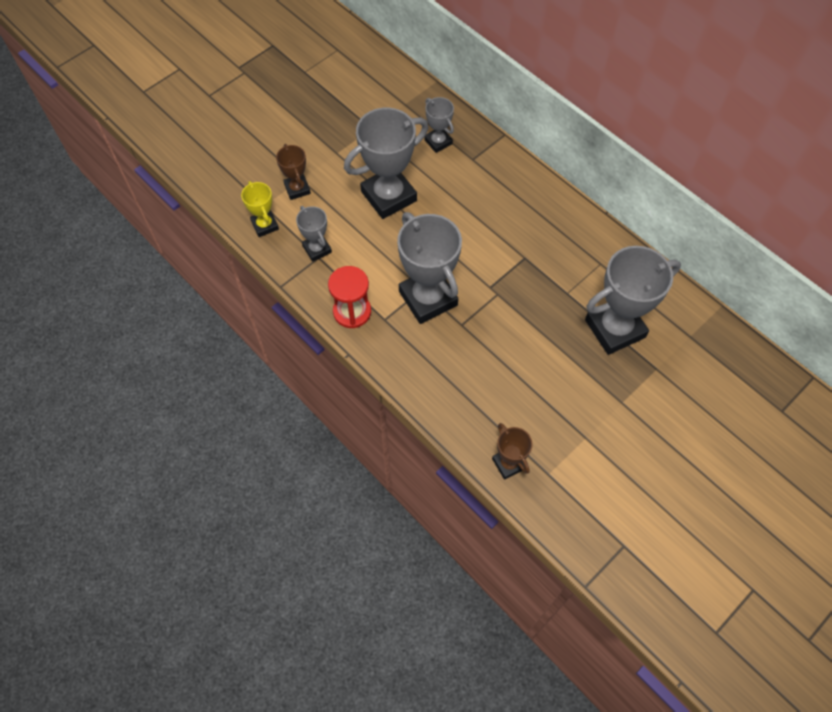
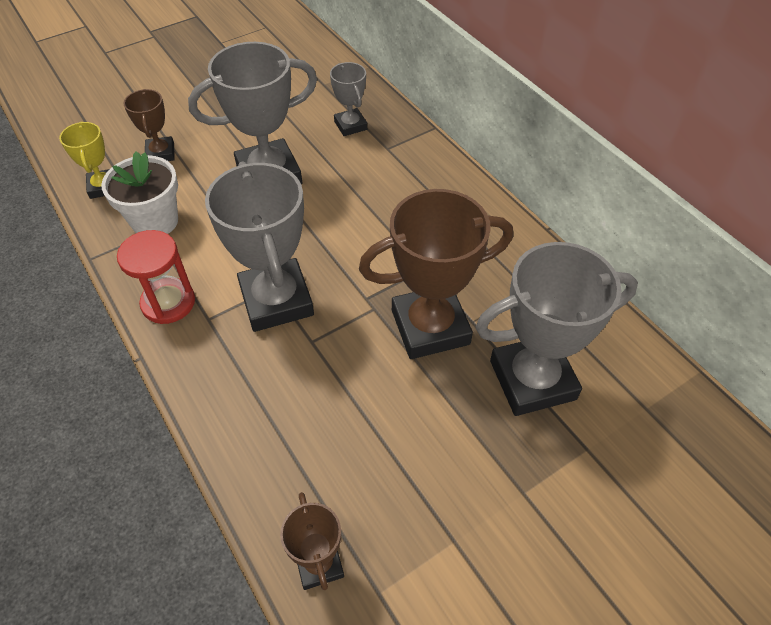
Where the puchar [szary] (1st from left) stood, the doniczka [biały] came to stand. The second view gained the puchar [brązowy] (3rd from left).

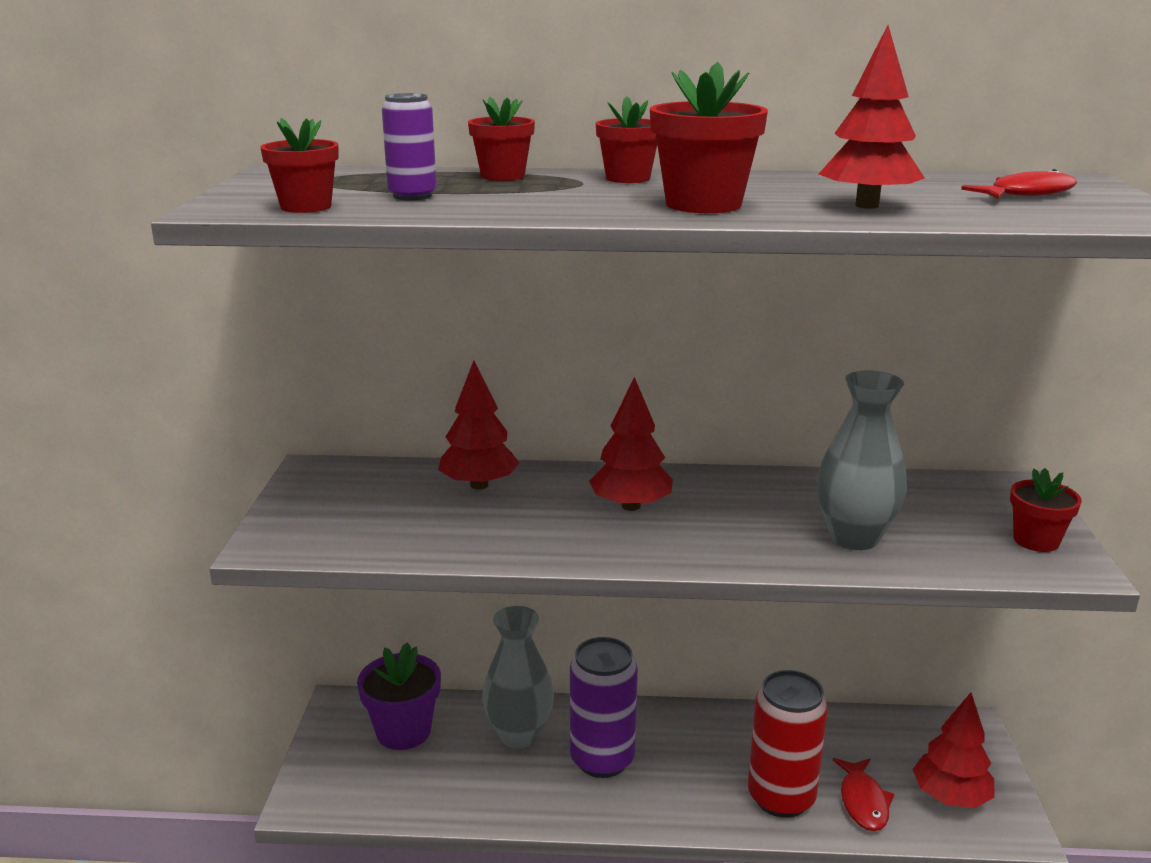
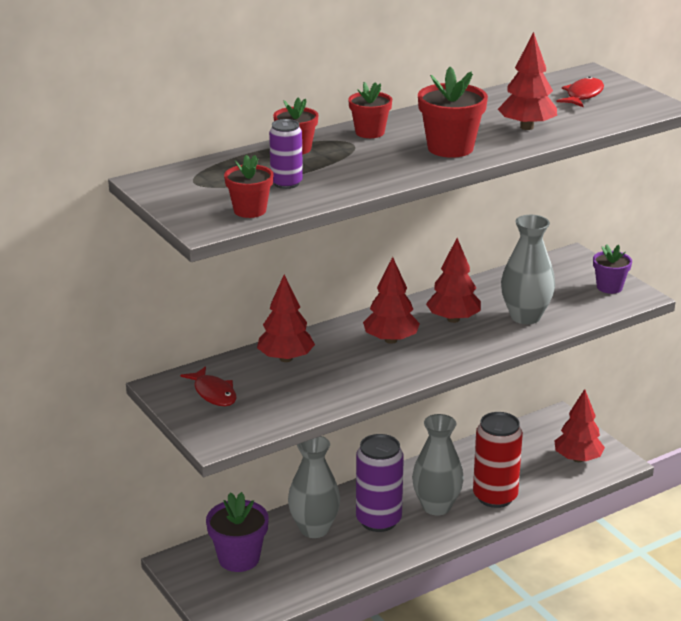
The ryba [czerwony] (1st from left) ended up elsewhere. What was the doniczka [czerwony] (5th from left) turned into the doniczka [fioletowy] (2nd from left). The second view gained the wazon [szary] (2nd from left). The second view gained the drzewko [czerwony] (3rd from left).

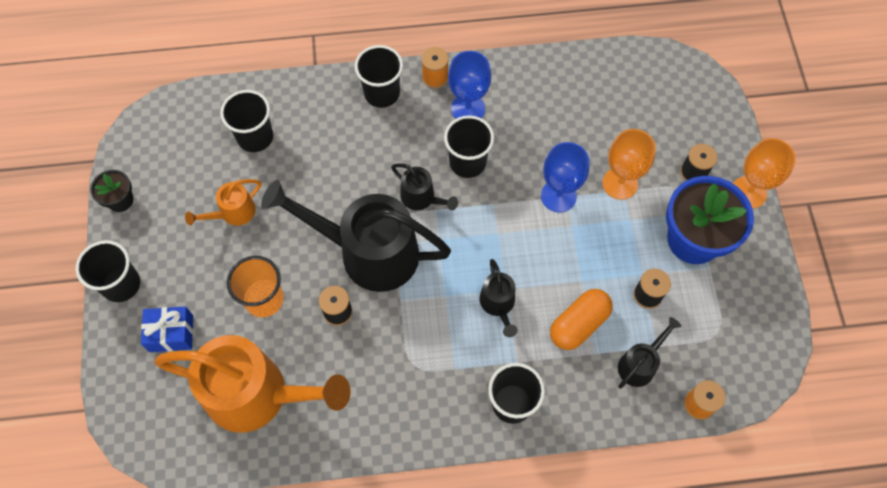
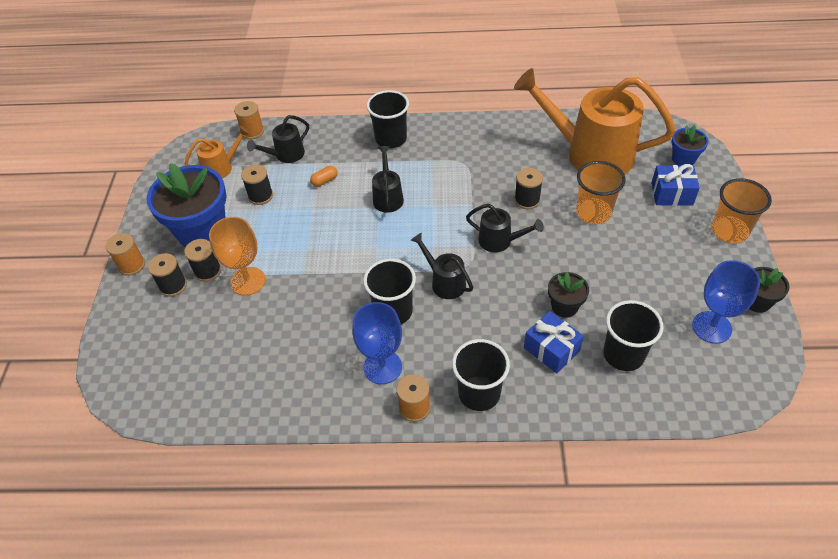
What was the szklanka [czarny] (1st from left) turned into the szklanka [pomarańczowy] (2nd from left). The konewka [pomarańczowy] (1st from left) ended up elsewhere. The size of the konewka [czarny] (1st from left in the first image) changed by a factor of 0.46. The kielich [niebieski] (2nd from left) ended up elsewhere. The size of the kapsułka [pomarańczowy] changed by a factor of 0.48. Where the kielich [pomarańczowy] (2nd from left) stood, the szpulka [pomarańczowy] (1st from left) came to stand. The second view gained the szpulka [czarny] (2nd from left). The second view gained the prezent [niebieski] (1st from left). The second view gained the doniczka [czarny] (1st from left). The second view gained the doniczka [niebieski] (2nd from left).

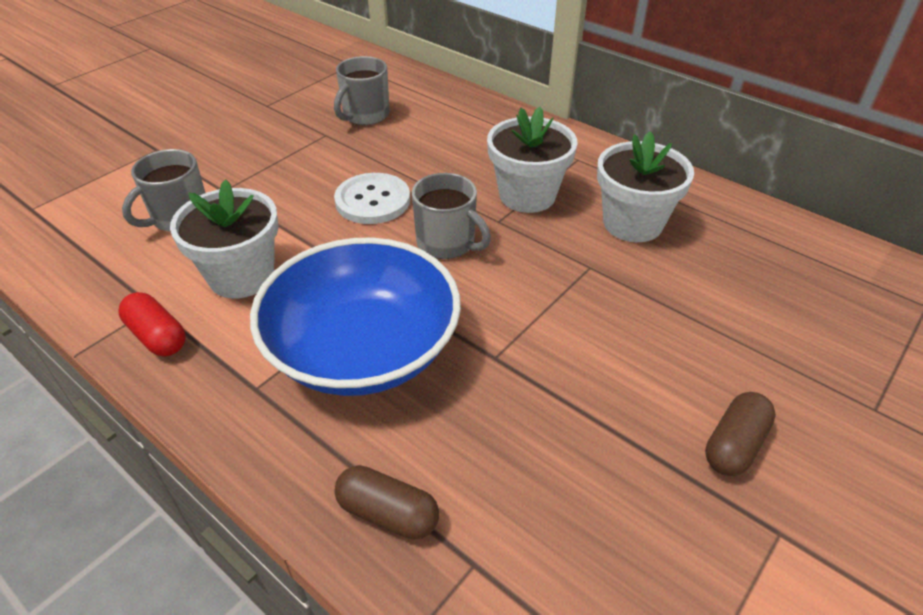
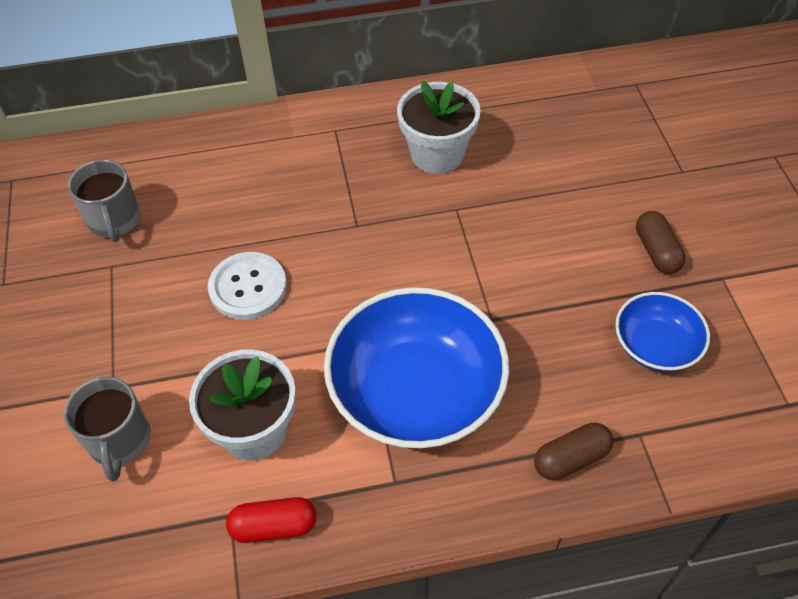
The second view lost the kubek [szary] (3rd from left). The second view lost the doniczka [biały] (2nd from left). The second view gained the miska [niebieski] (2nd from left).

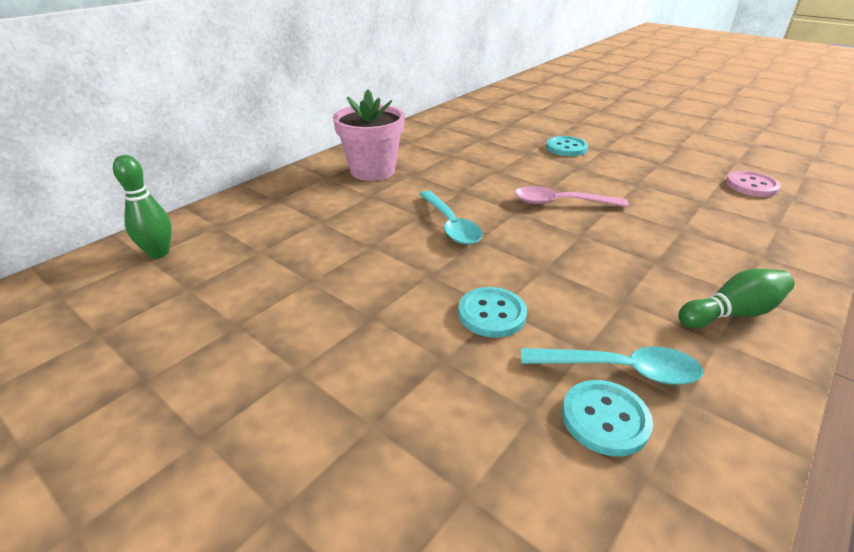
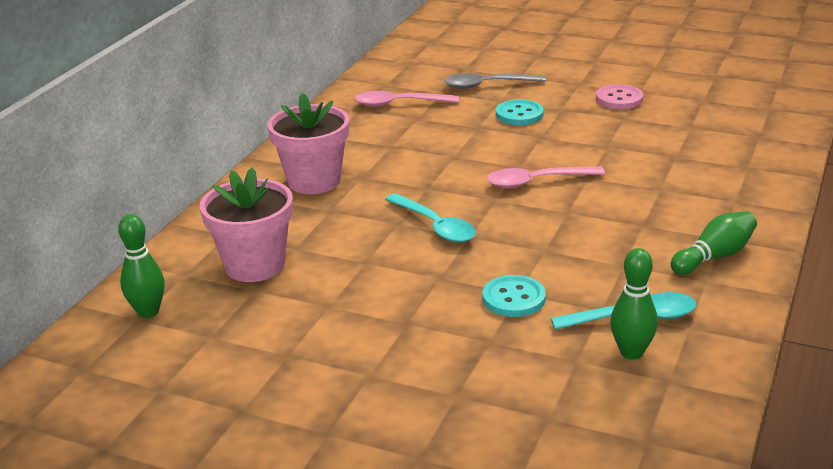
Where the guzik [turkusowy] (3rd from left) stood, the kręgiel [zielony] (2nd from left) came to stand. The guzik [różowy] ended up elsewhere. The second view gained the doniczka [różowy] (1st from left). The second view gained the łyżka [różowy] (1st from left). The second view gained the łyżka [szary].

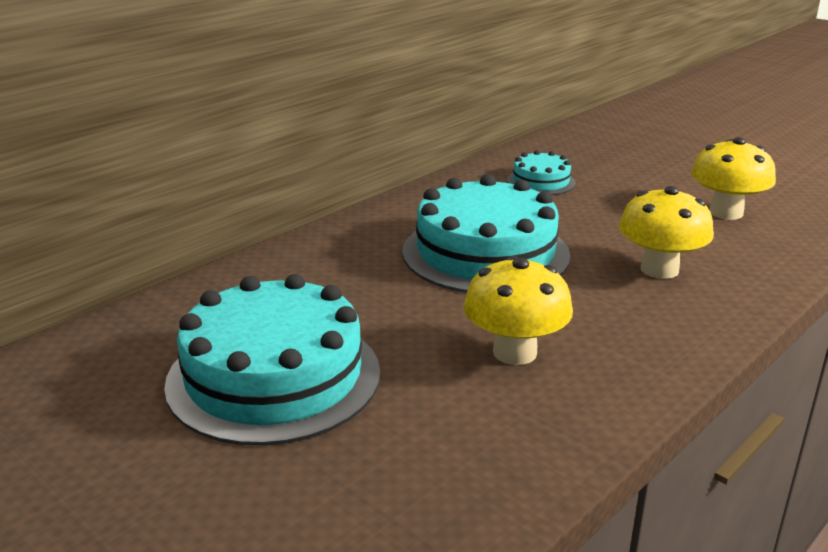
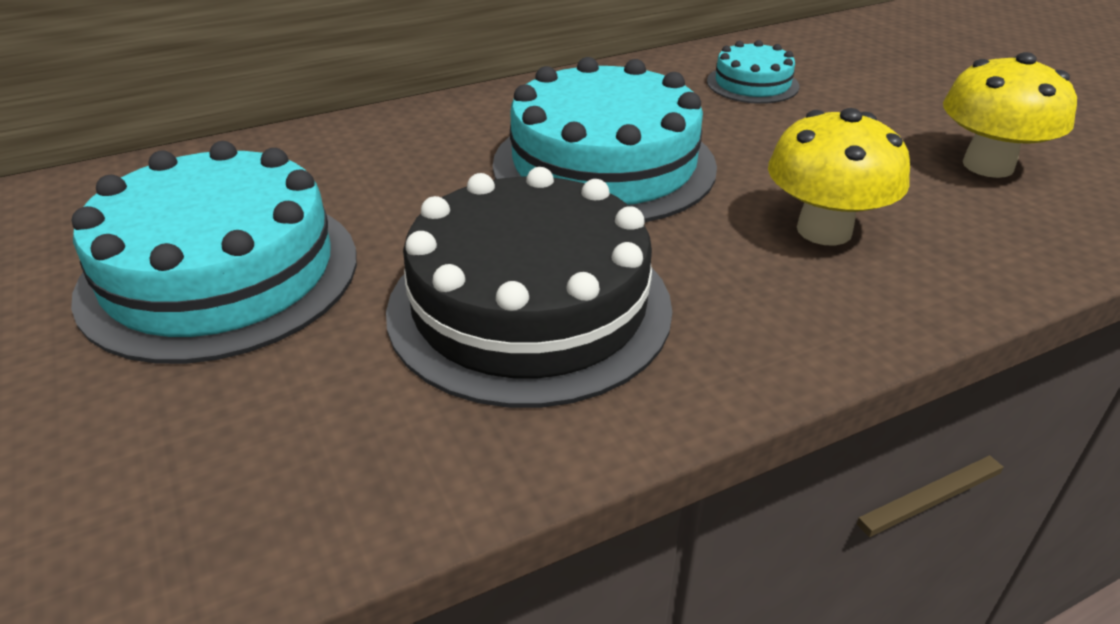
Where the grzyb [żółty] (1st from left) stood, the tort [czarny] came to stand.

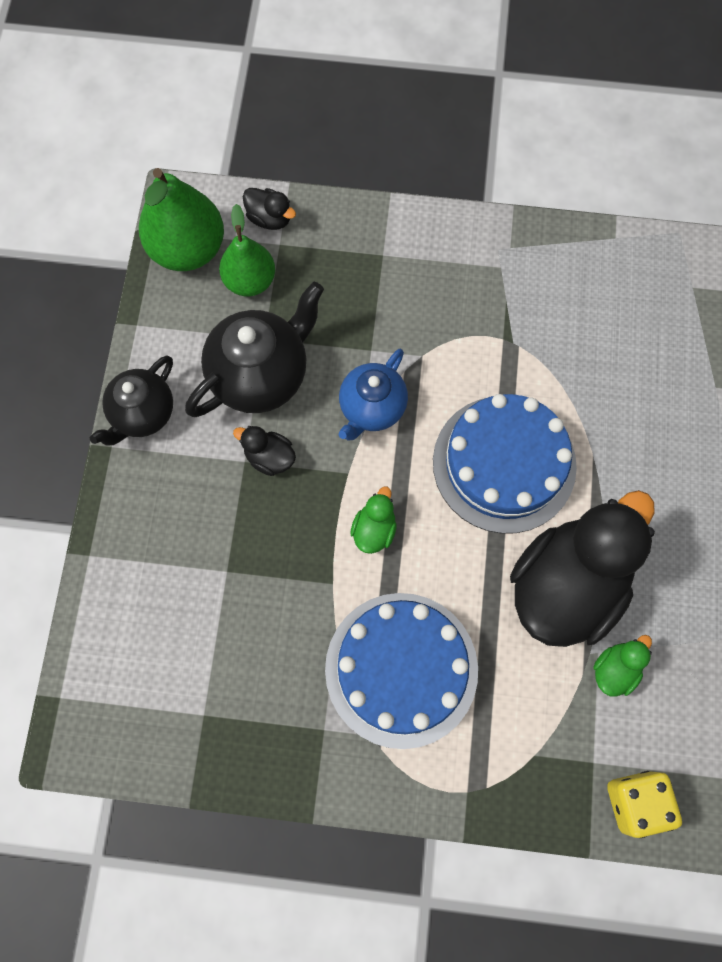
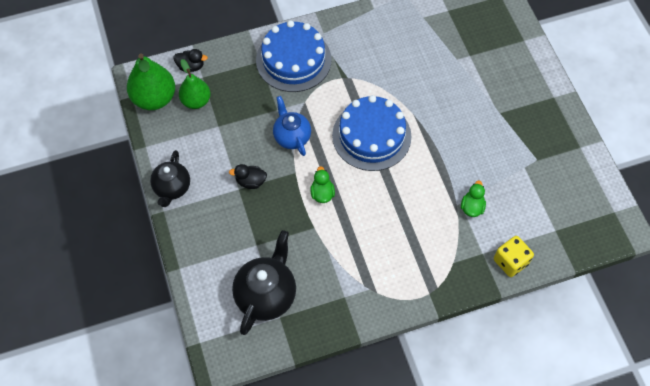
The imbryk [czarny] (2nd from left) ended up elsewhere. The tort [niebieski] (1st from left) ended up elsewhere. The imbryk [niebieski] ended up facing another way, 150 degrees clockwise from before. The second view lost the kaczka [czarny] (3rd from left).

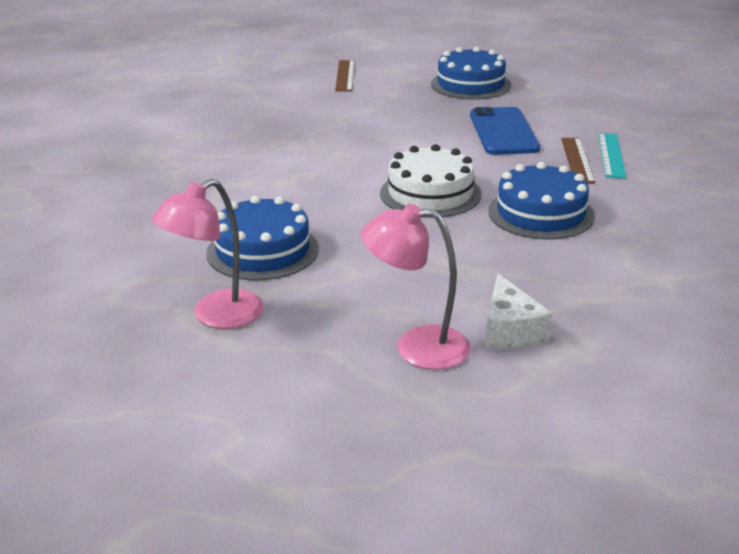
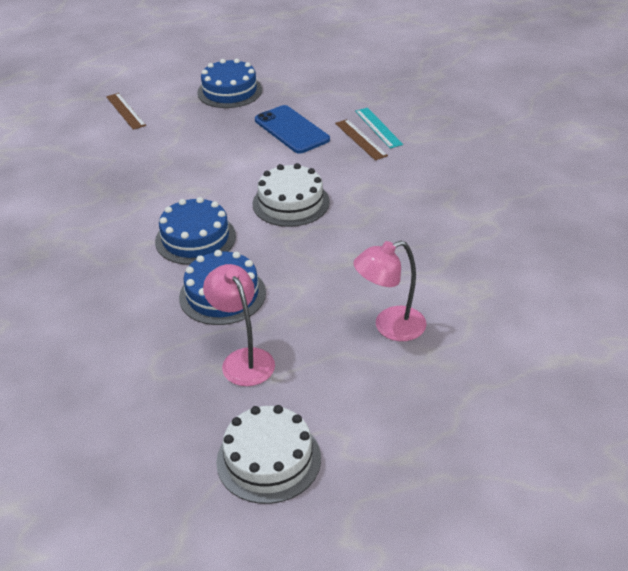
The lampka [różowy] (1st from left) ended up facing another way, 135 degrees clockwise from before. The second view lost the ser [biały]. The tort [niebieski] (3rd from left in the first image) ended up elsewhere. The second view gained the tort [biały] (1st from left).

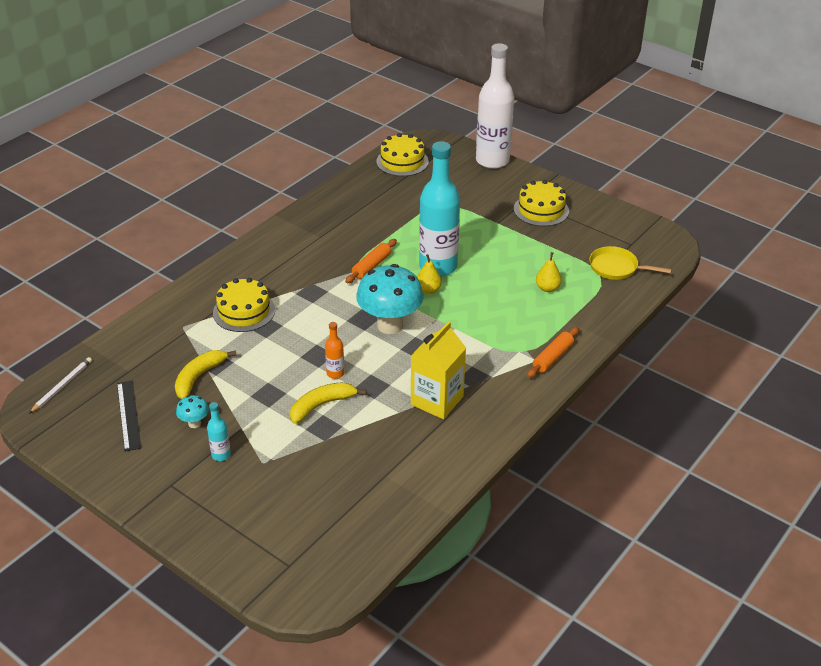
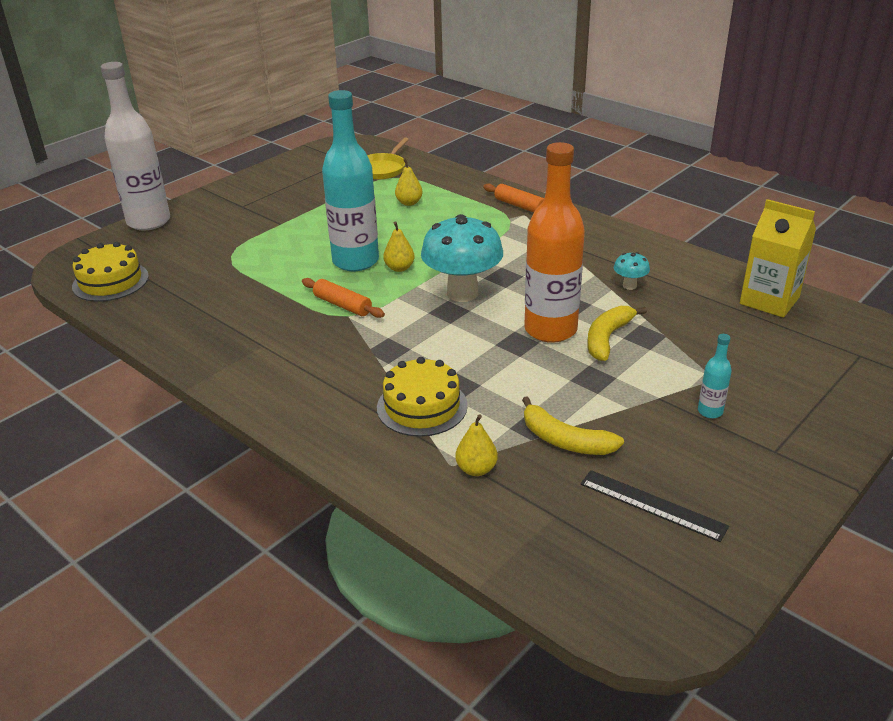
The second view lost the ołówek [biały]. The linijka [czarny] ended up facing another way, 45 degrees clockwise from before. The grzyb [turkusowy] (1st from left in the first image) ended up elsewhere. The banan [żółty] (2nd from left) ended up facing another way, 60 degrees clockwise from before. The size of the butelka [pomarańczowy] changed by a factor of 2.40. The karton mleka [żółty] ended up elsewhere. The second view lost the tort [żółty] (3rd from left). The second view gained the gruszka [żółty] (3rd from left).

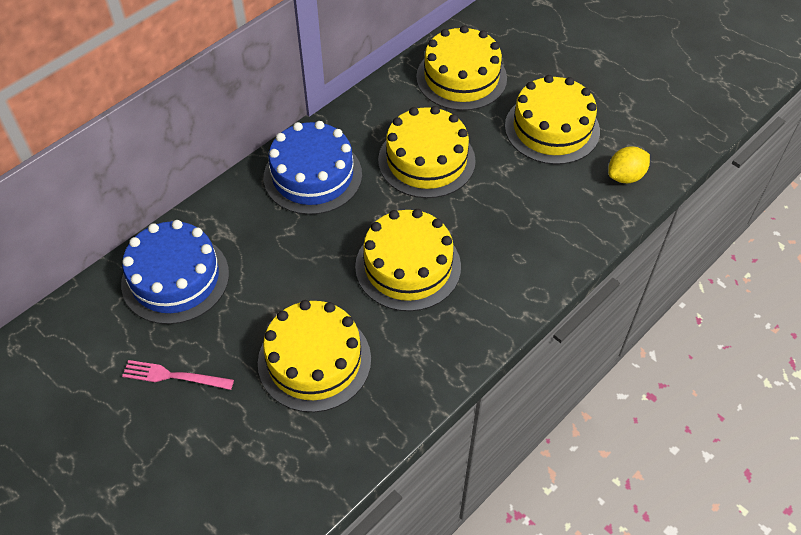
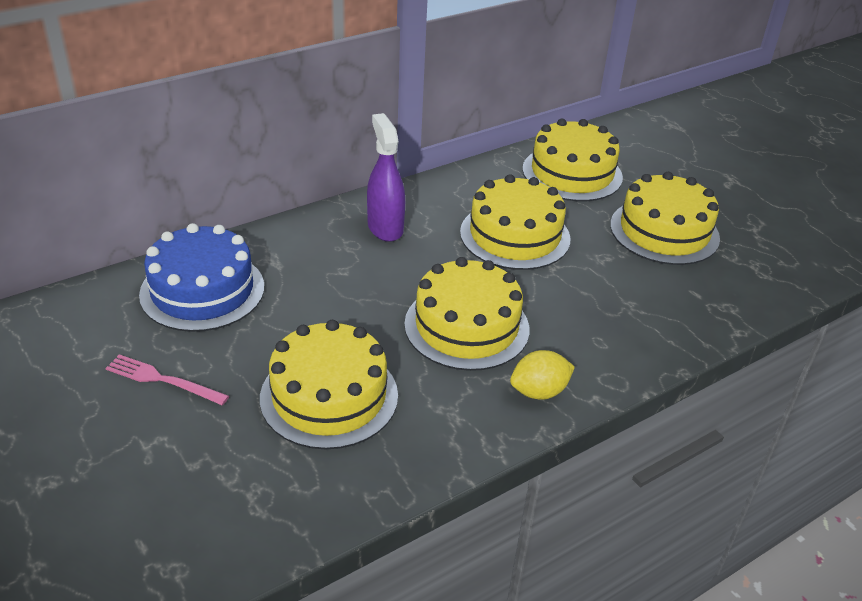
Where the tort [niebieski] (2nd from left) stood, the spryskiwacz [fioletowy] came to stand. The cytryna [żółty] ended up elsewhere.

